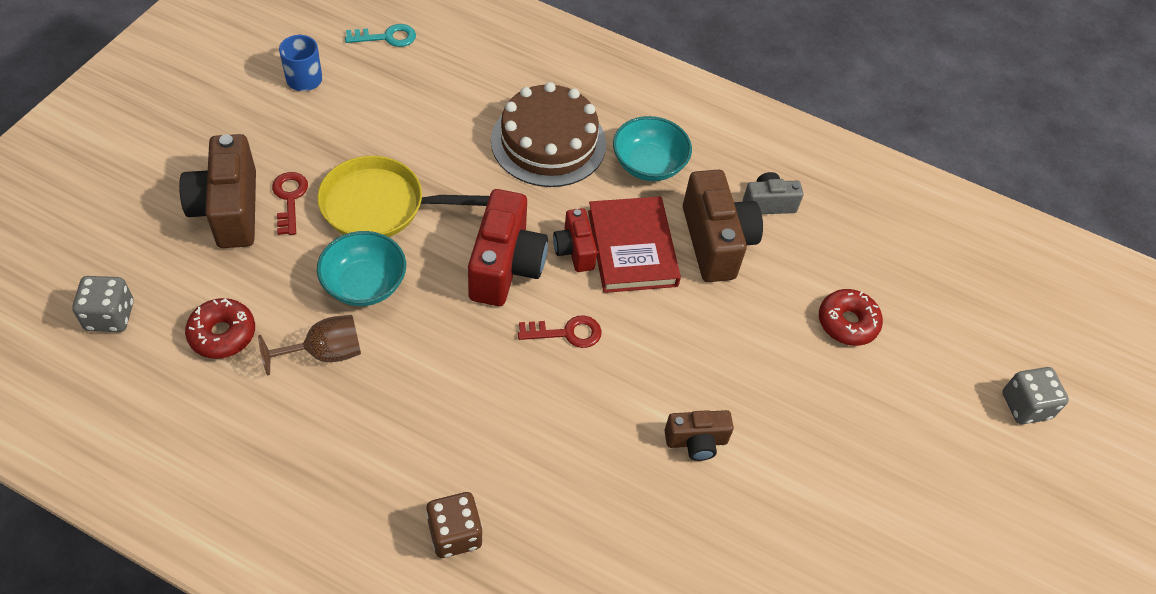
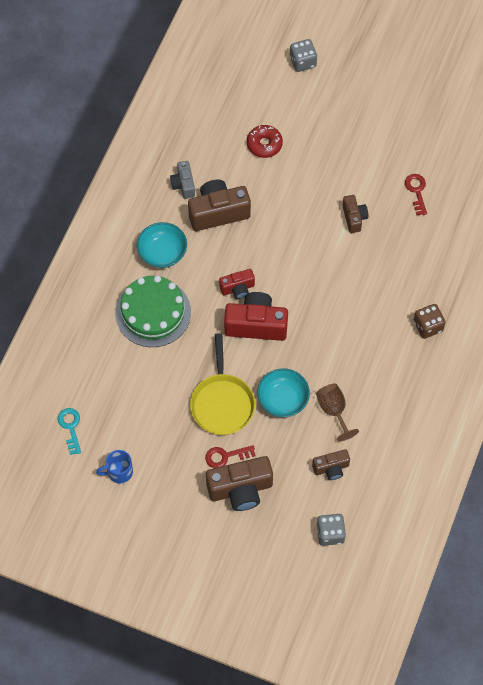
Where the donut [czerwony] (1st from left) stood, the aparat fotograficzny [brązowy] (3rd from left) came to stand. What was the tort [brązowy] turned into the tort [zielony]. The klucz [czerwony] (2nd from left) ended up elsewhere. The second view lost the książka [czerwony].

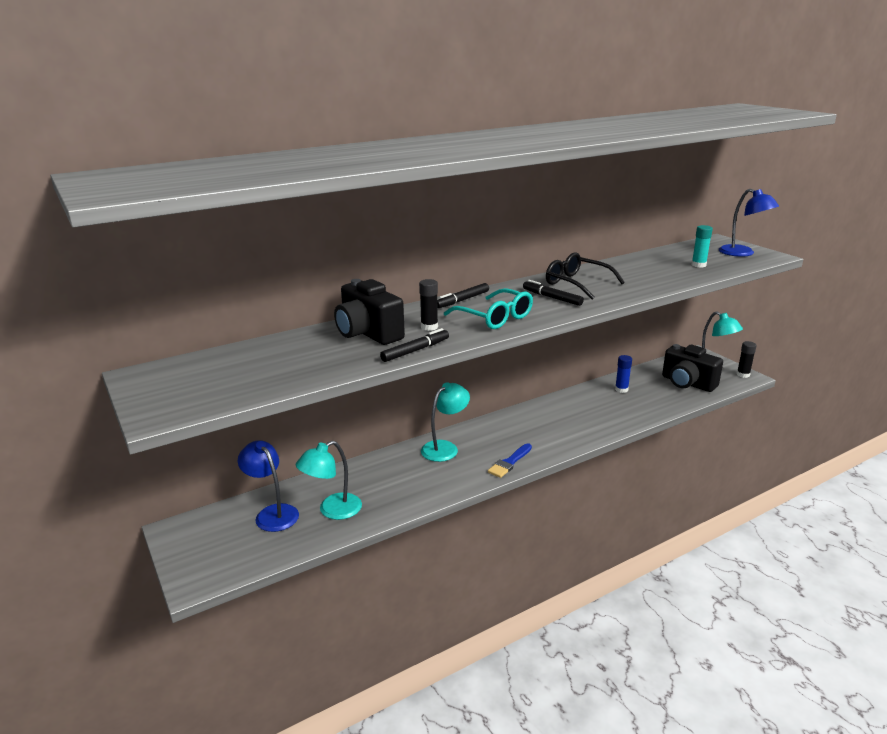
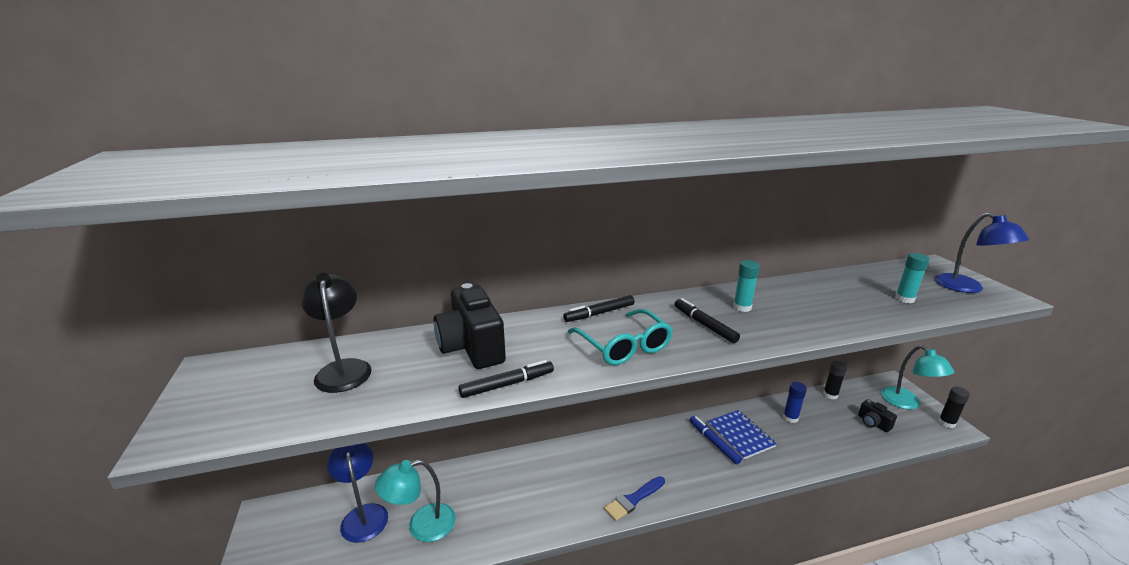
The klej w sztyfcie [czarny] (1st from left) ended up elsewhere. The second view lost the lampka [turkusowy] (2nd from left). Where the okulary [czarny] stood, the klej w sztyfcie [turkusowy] (1st from left) came to stand. The size of the aparat fotograficzny [czarny] (2nd from left) changed by a factor of 0.50. The second view gained the lampka [czarny]. The second view gained the flamaster [niebieski]. The second view gained the zeszyt [niebieski].

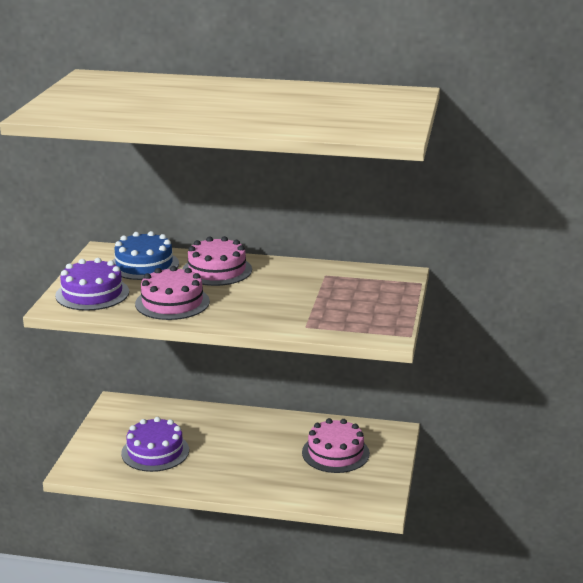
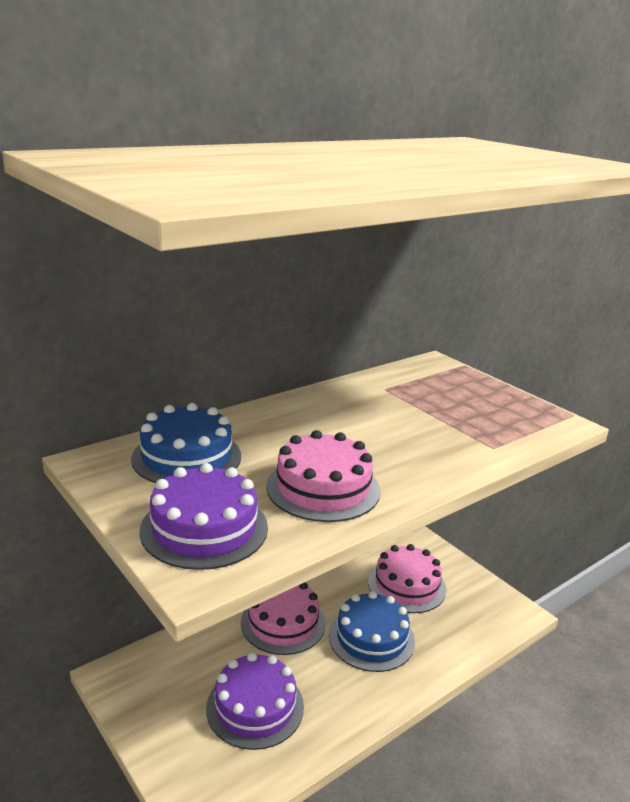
The tort [różowy] (2nd from left in the first image) ended up elsewhere. The second view gained the tort [niebieski] (2nd from left).

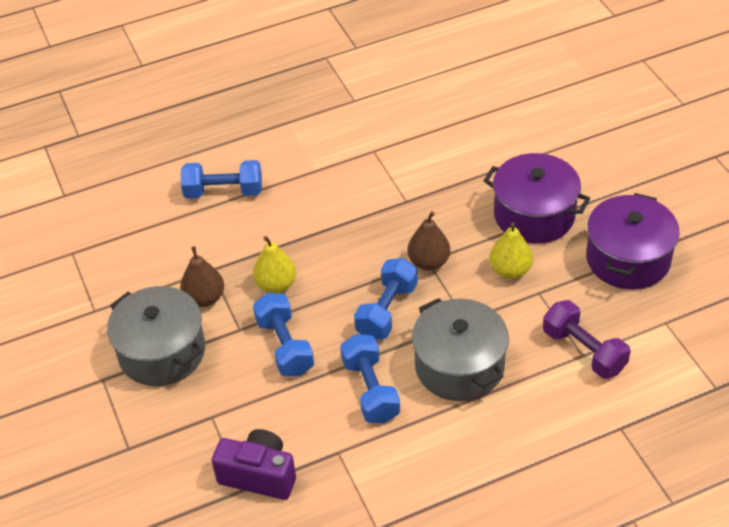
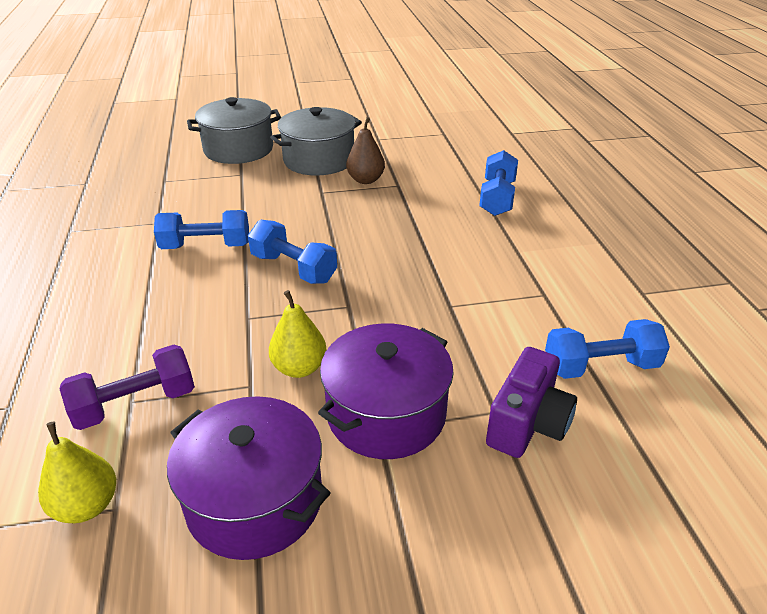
The aparat fotograficzny [fioletowy] ended up elsewhere. The gruszka [żółty] (1st from left) ended up elsewhere. The hantel [niebieski] (2nd from left in the first image) ended up elsewhere. The second view lost the gruszka [brązowy] (2nd from left). The garnek [szary] (2nd from left in the first image) ended up elsewhere.

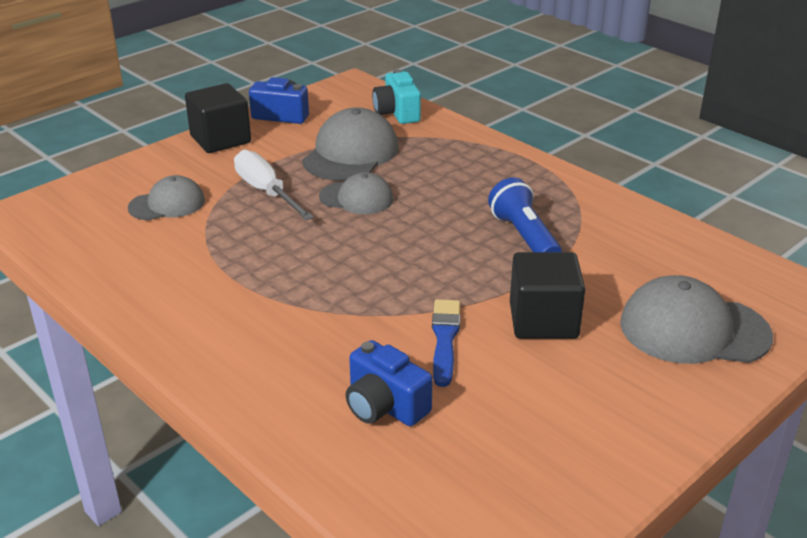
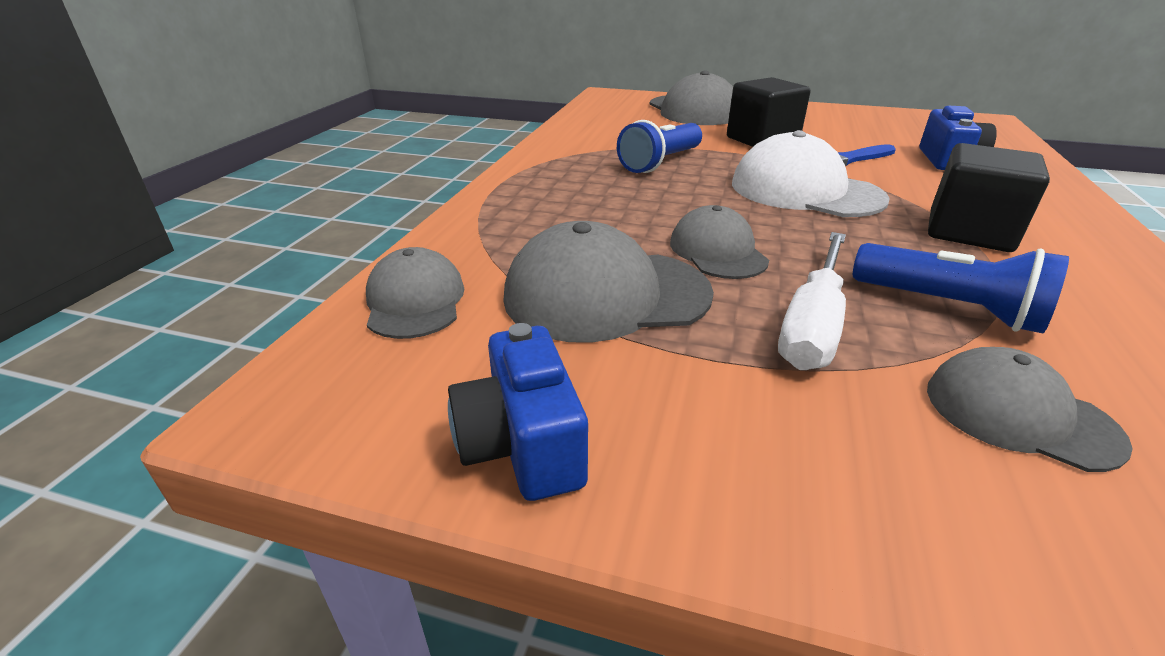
The sześcian [czarny] (1st from left in the first image) ended up elsewhere. Where the aparat fotograficzny [turkusowy] stood, the czapka [szary] (1st from left) came to stand. The second view gained the czapka [biały]. The second view gained the latarka [niebieski] (2nd from left).

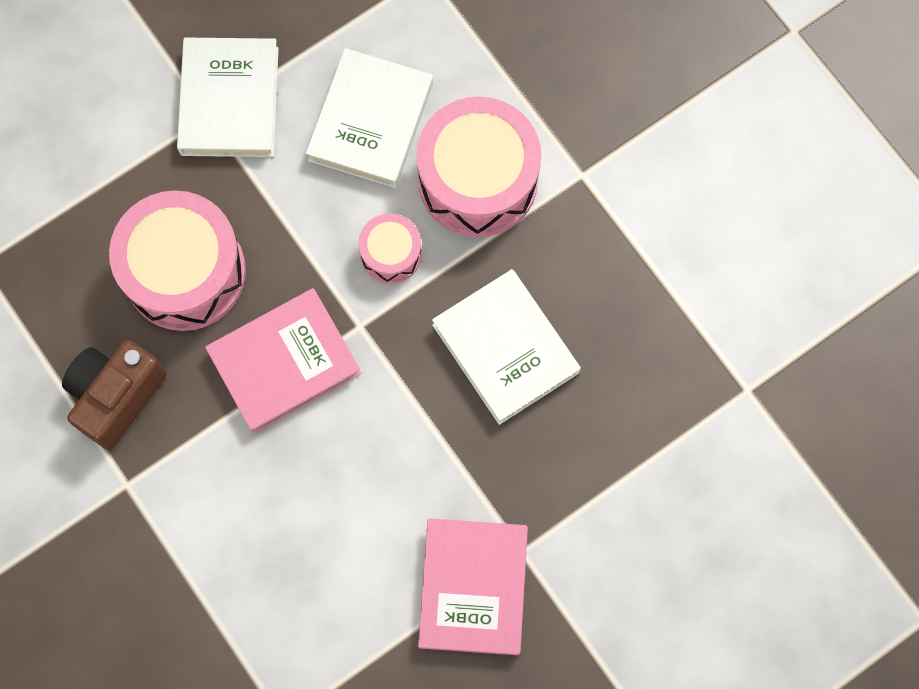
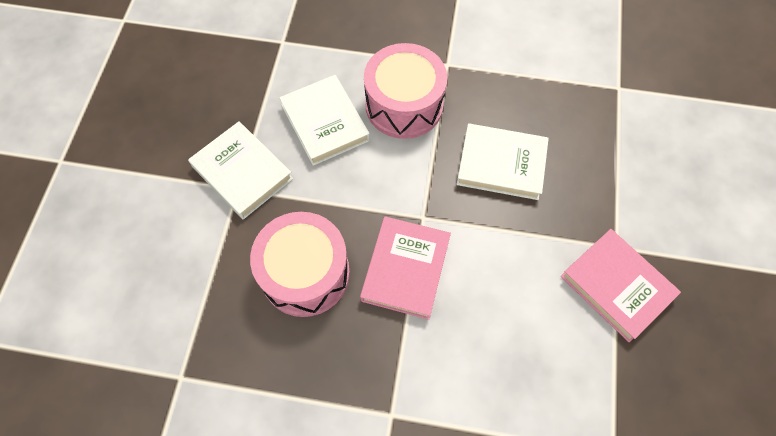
The second view lost the aparat fotograficzny [brązowy]. The second view lost the bęben [różowy] (2nd from left).

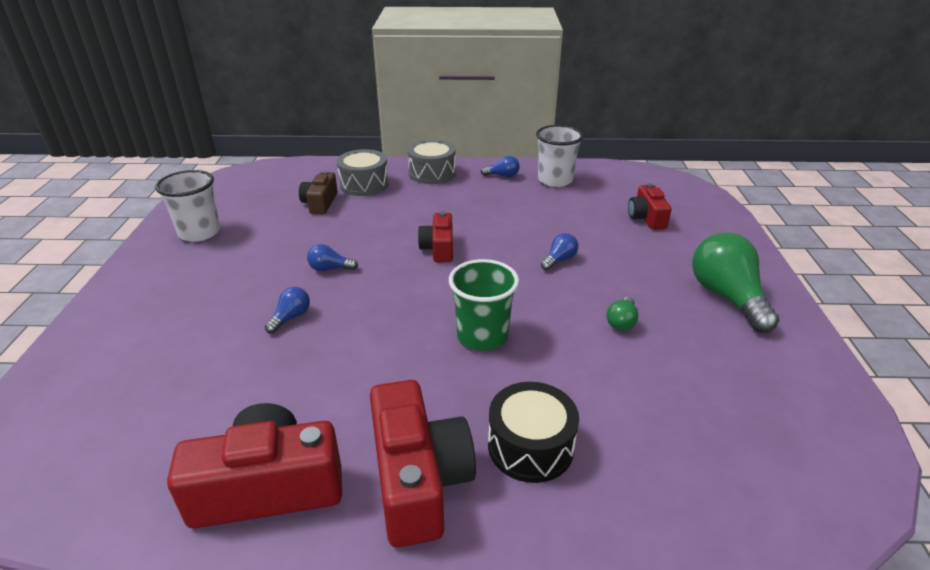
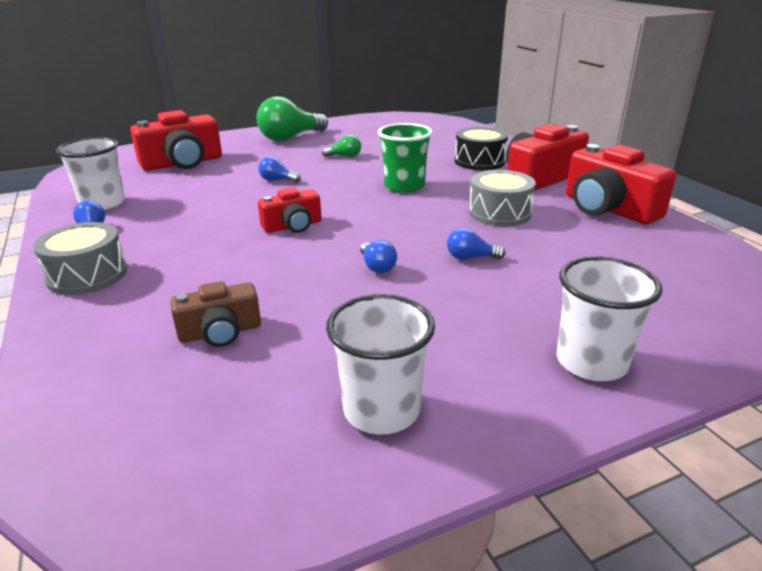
The bęben [szary] (1st from left in the first image) ended up elsewhere. The size of the aparat fotograficzny [czerwony] (4th from left in the first image) changed by a factor of 1.72. The second view gained the szklanka [biały] (3rd from left).

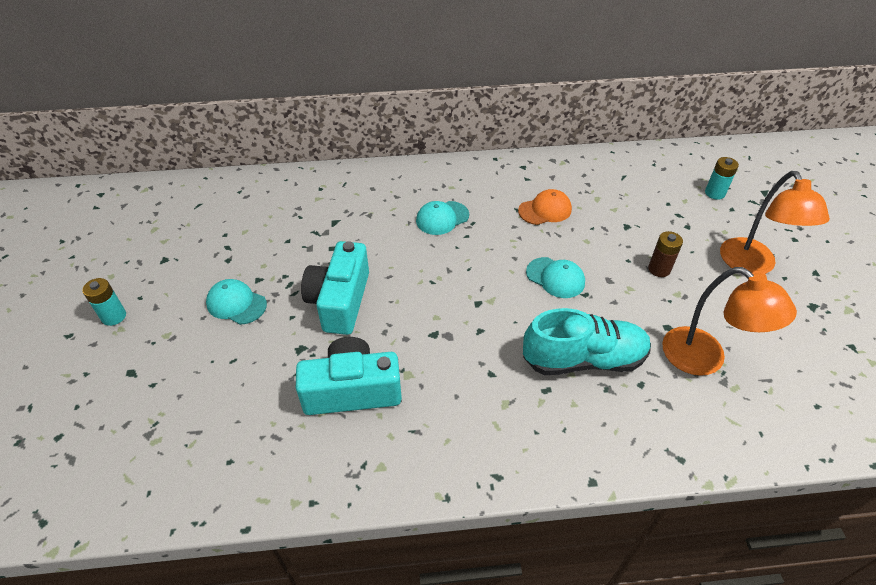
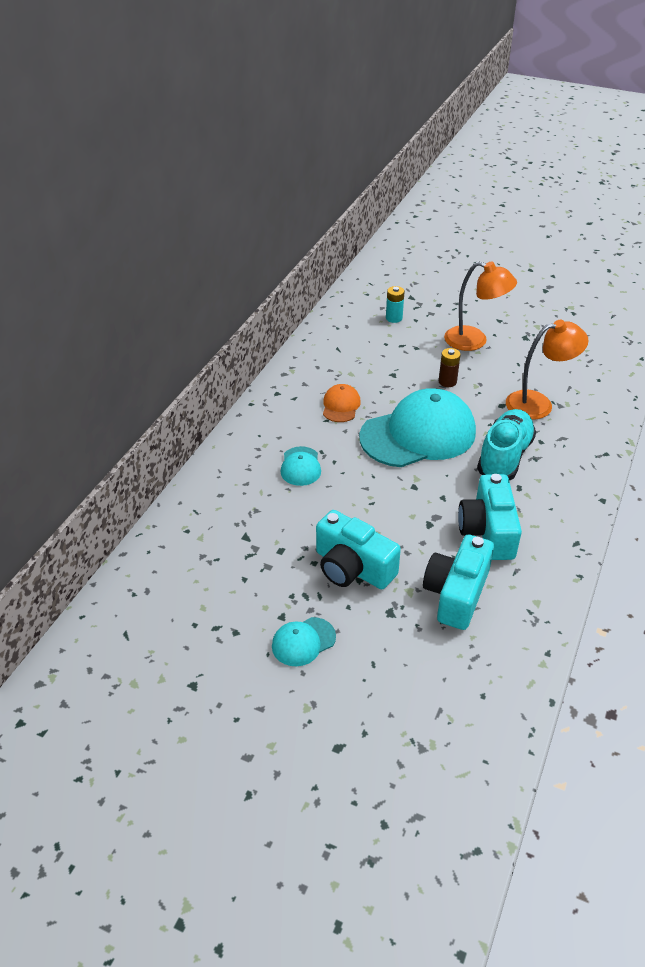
The second view lost the bateria [turkusowy] (1st from left). The size of the czapka [turkusowy] (3rd from left) changed by a factor of 2.25. The second view gained the aparat fotograficzny [turkusowy] (3rd from left).

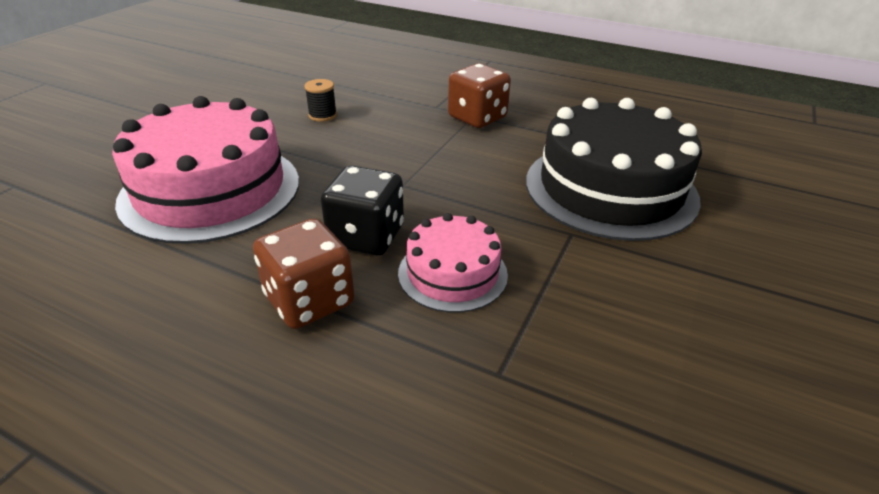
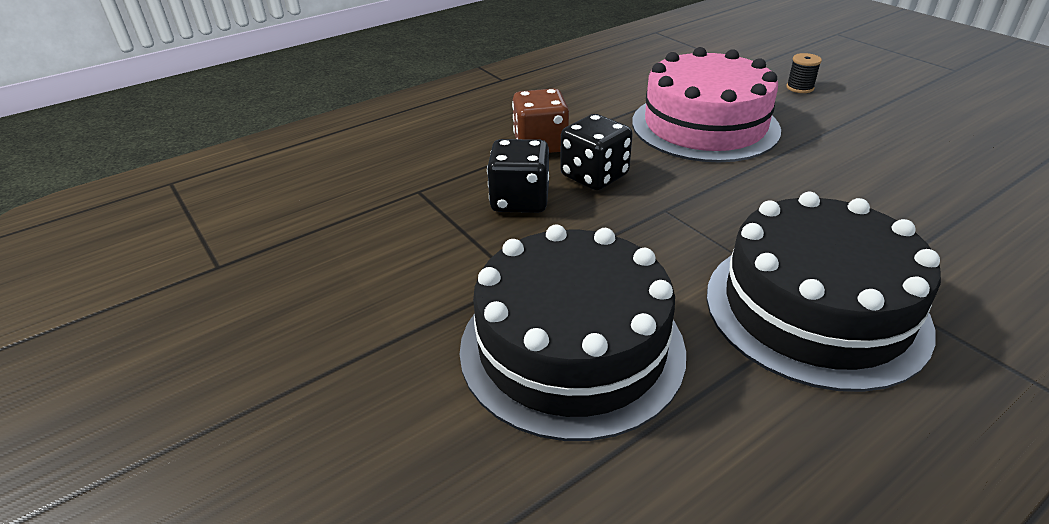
The szpulka [czarny] ended up elsewhere. Where the tort [różowy] (2nd from left) stood, the kostka do gry [czarny] (1st from left) came to stand. Where the kostka do gry [brązowy] (2nd from left) stood, the tort [czarny] (2nd from left) came to stand.

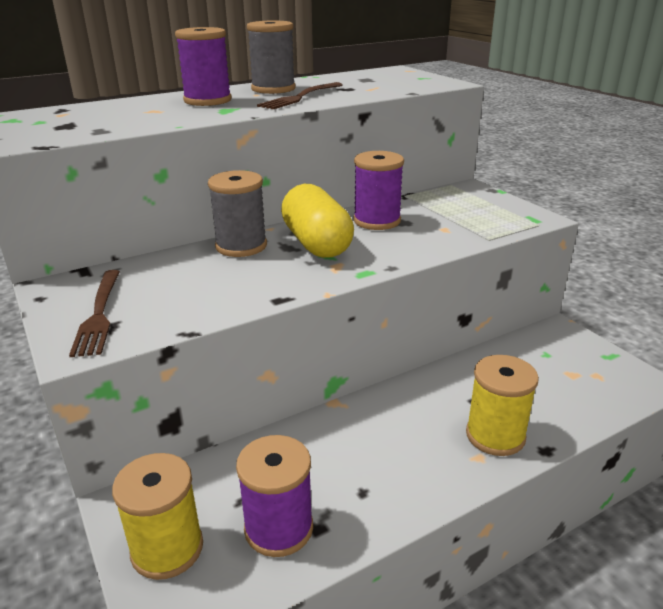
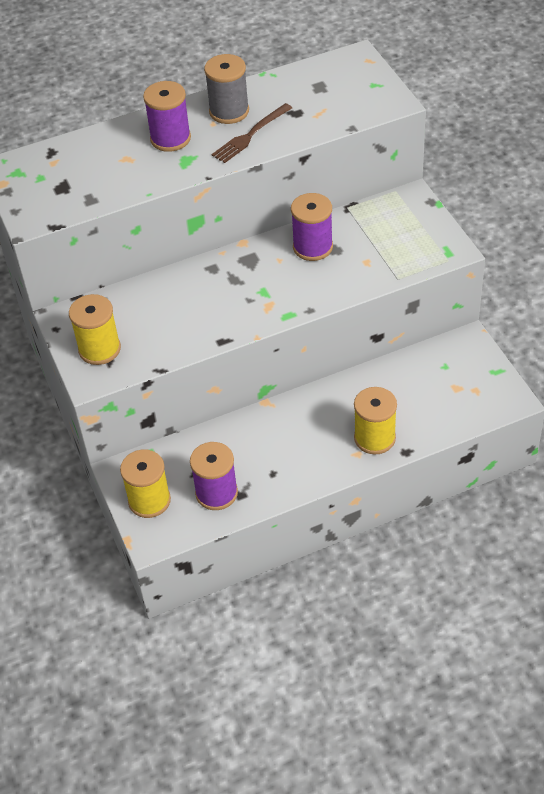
Where the widelec [brązowy] (1st from left) stood, the szpulka [żółty] (1st from left) came to stand. The second view lost the szpulka [szary] (1st from left). The second view lost the kapsułka [żółty].

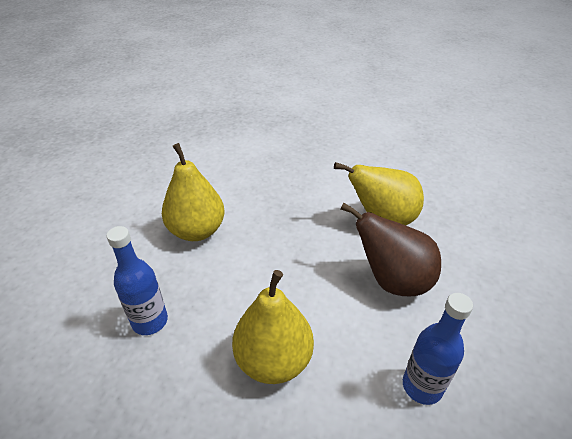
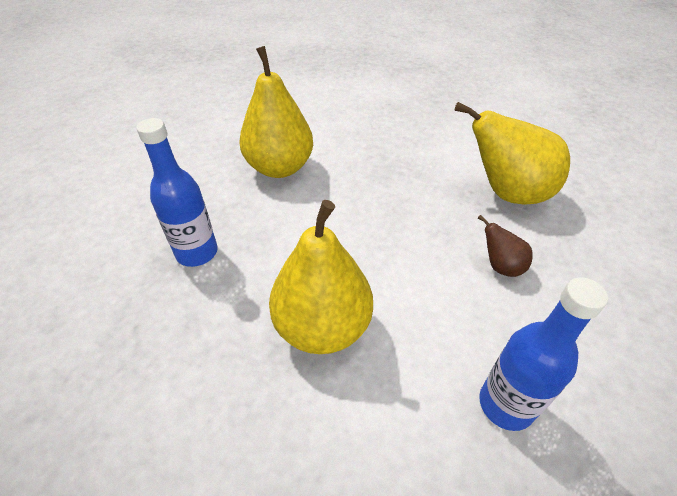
The size of the gruszka [brązowy] changed by a factor of 0.46.

